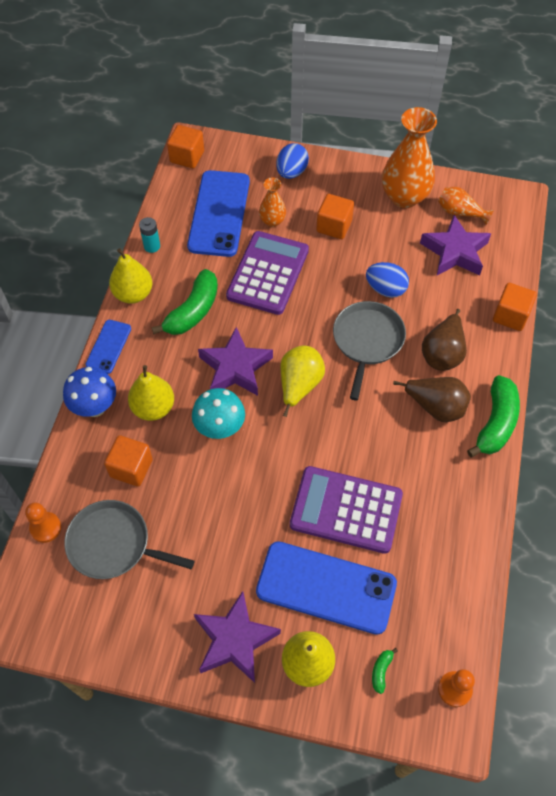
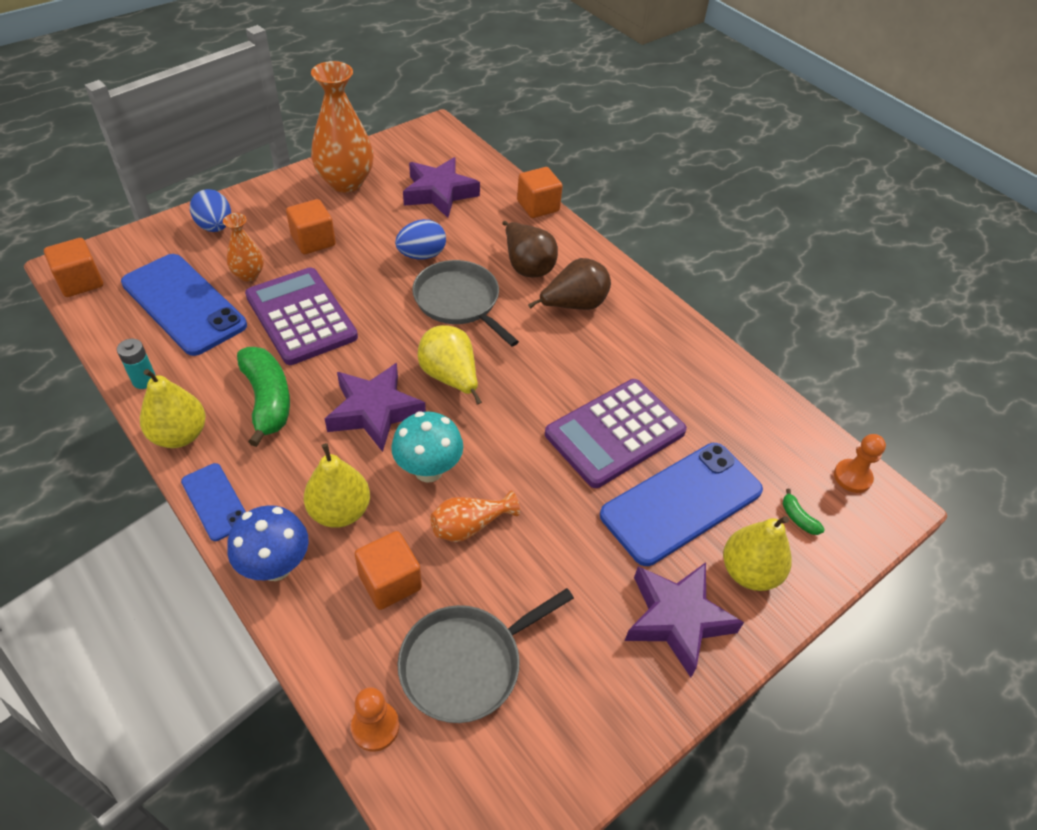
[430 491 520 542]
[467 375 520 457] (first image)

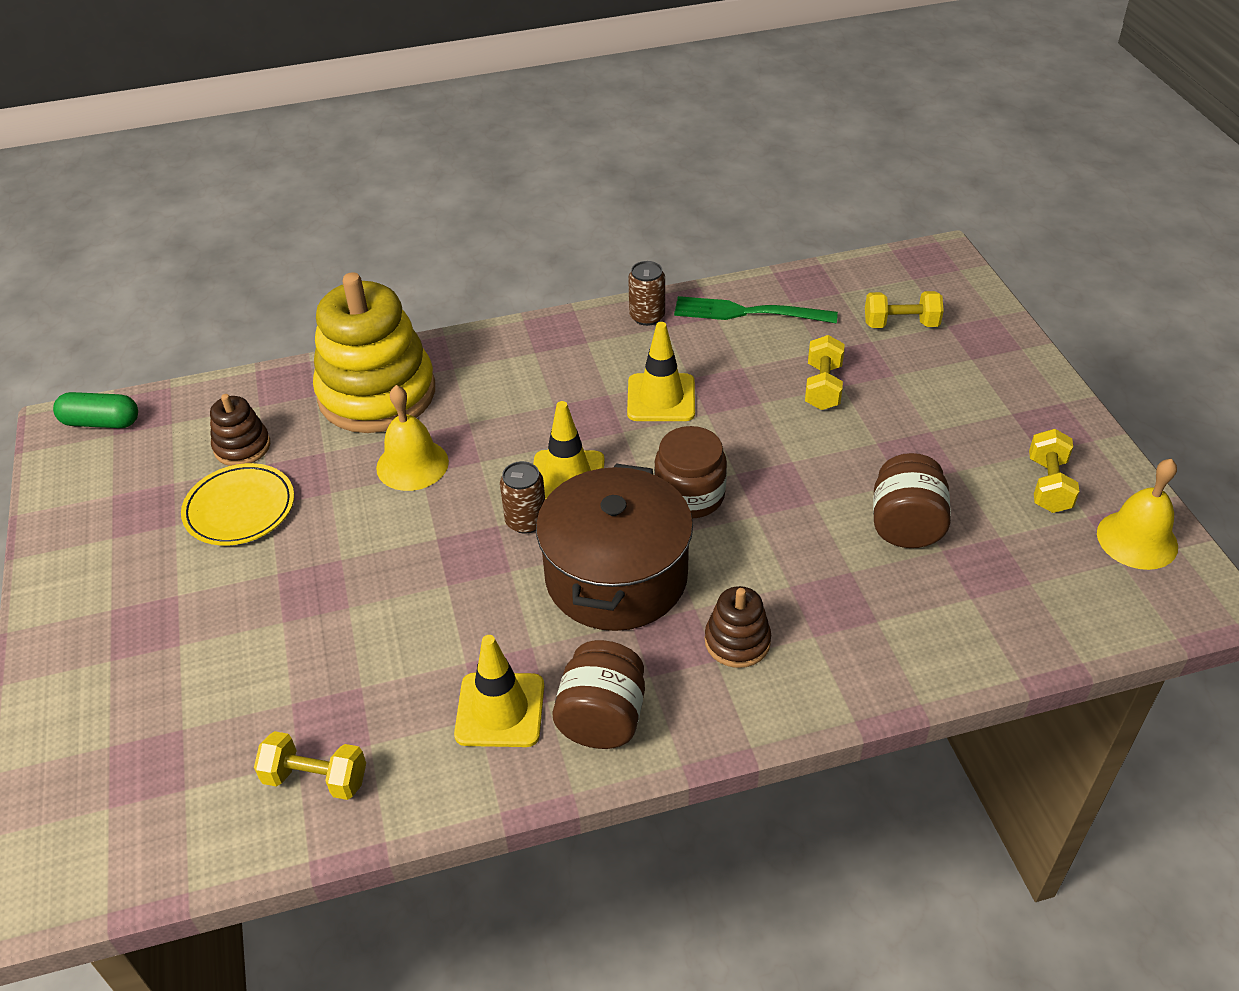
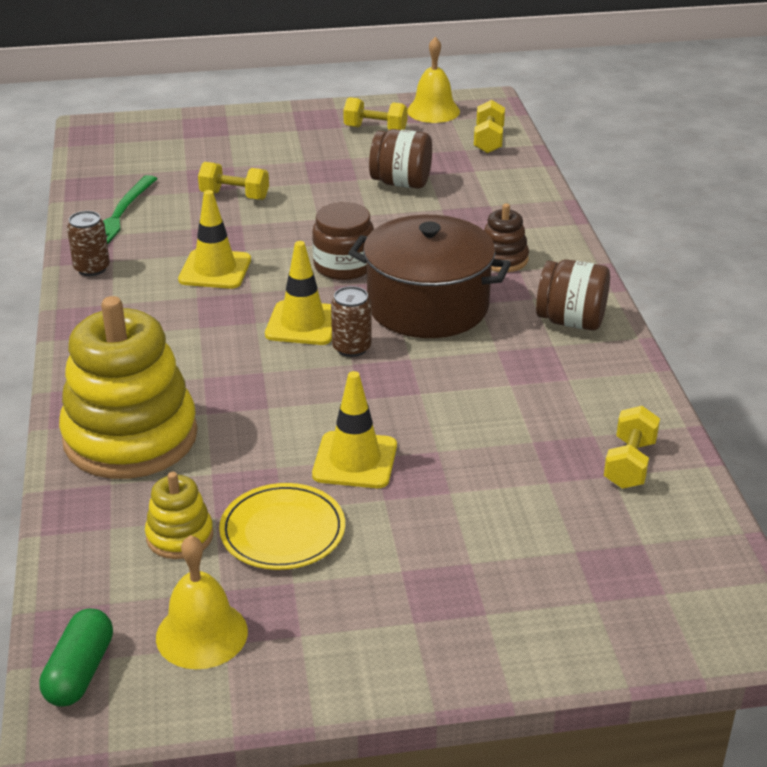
[145 472 213 559]
[156 535 248 669]
[312 371 397 488]
[474 100 505 153]

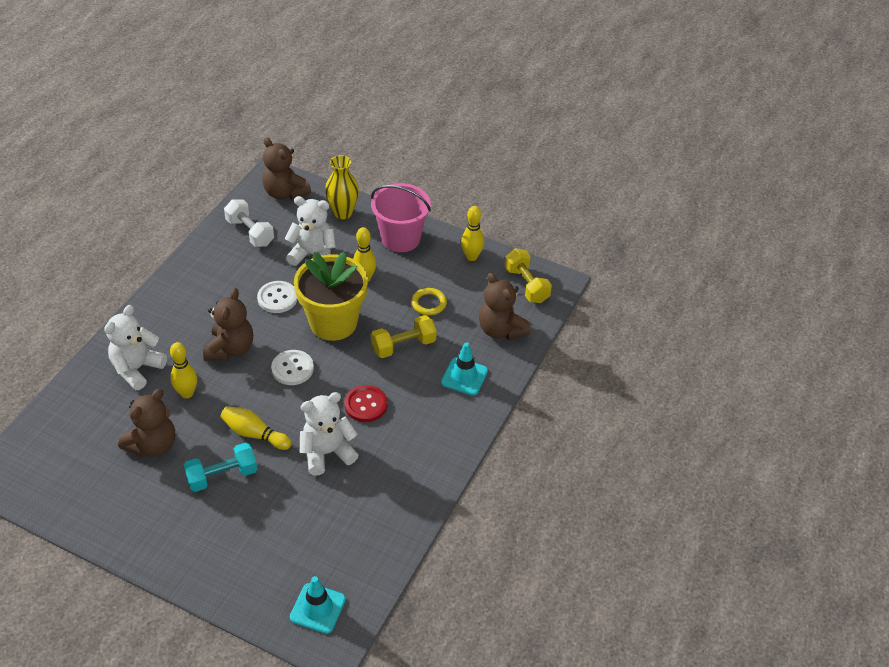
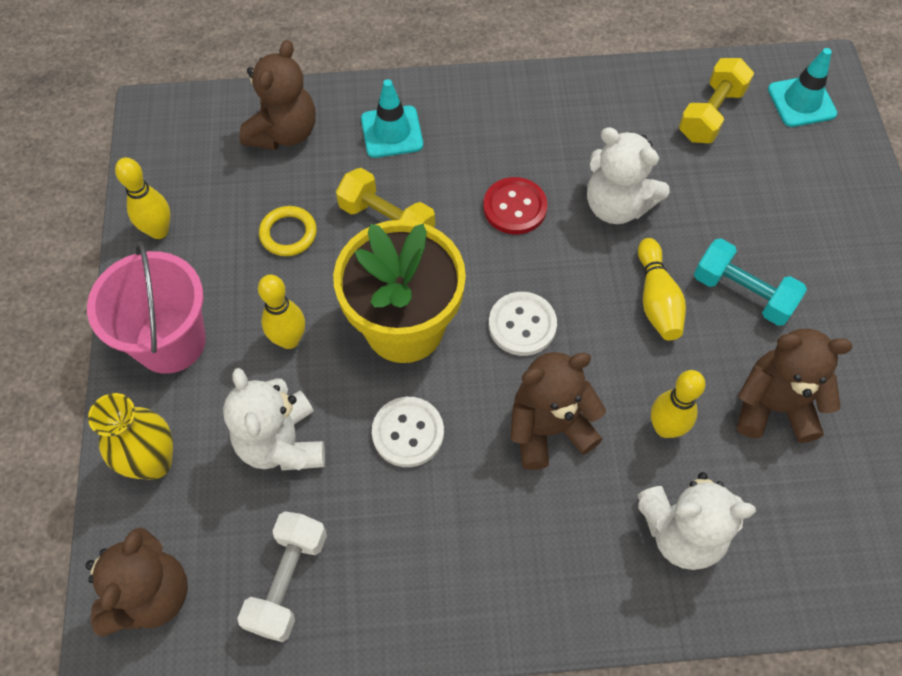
[679 58 754 143]

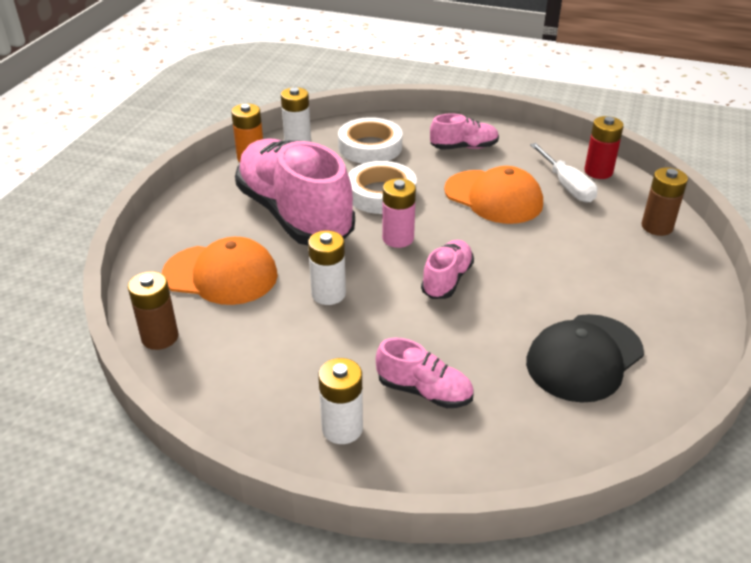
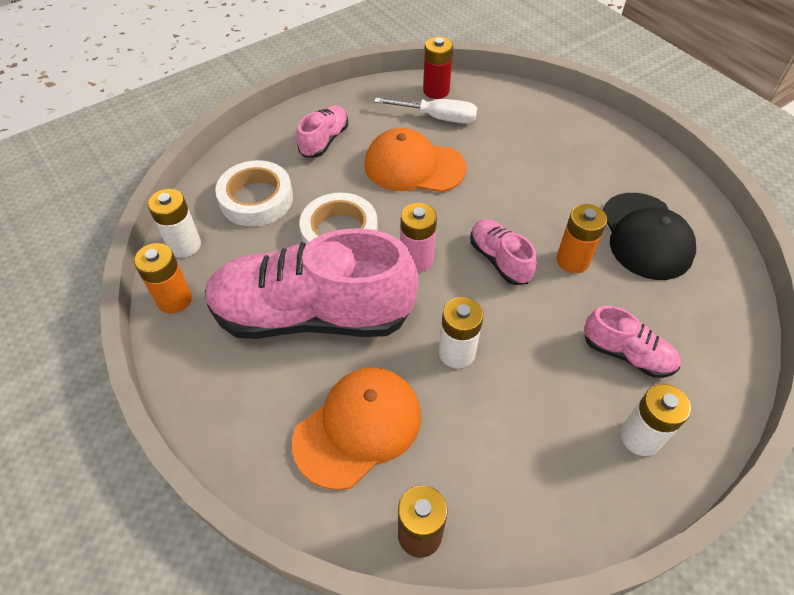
[584 306 681 378]
[364 128 466 192]
[641 167 688 236] (first image)
[556 204 607 273]

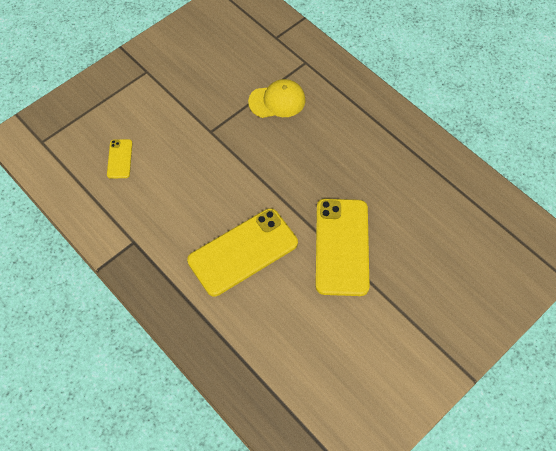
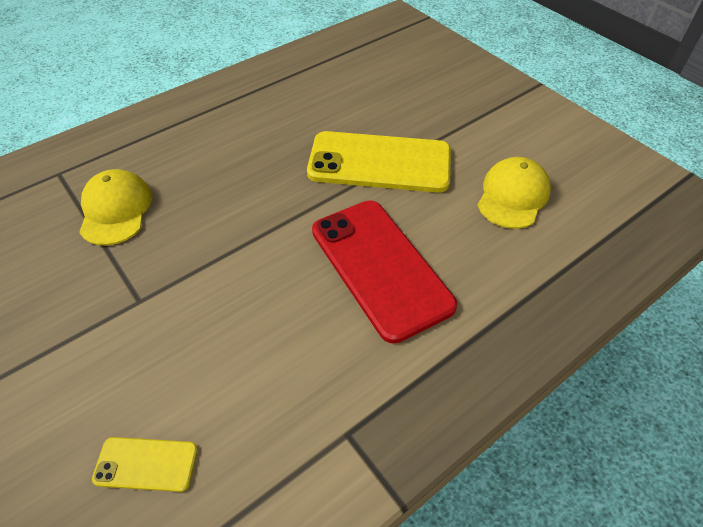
[312 200 457 344]
[477 157 551 229]

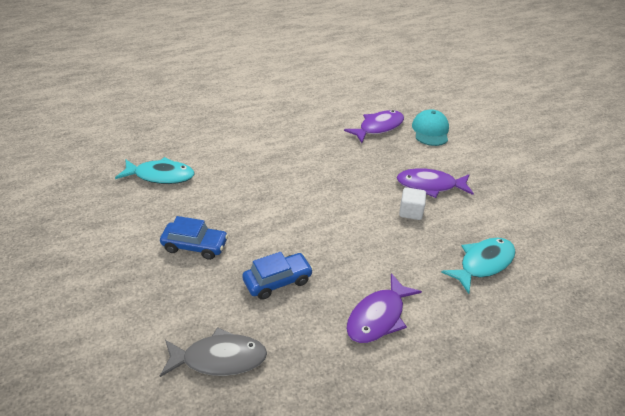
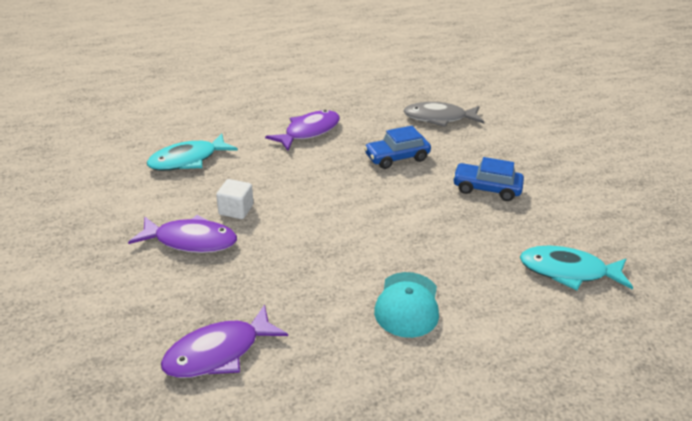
[374 272 439 338]

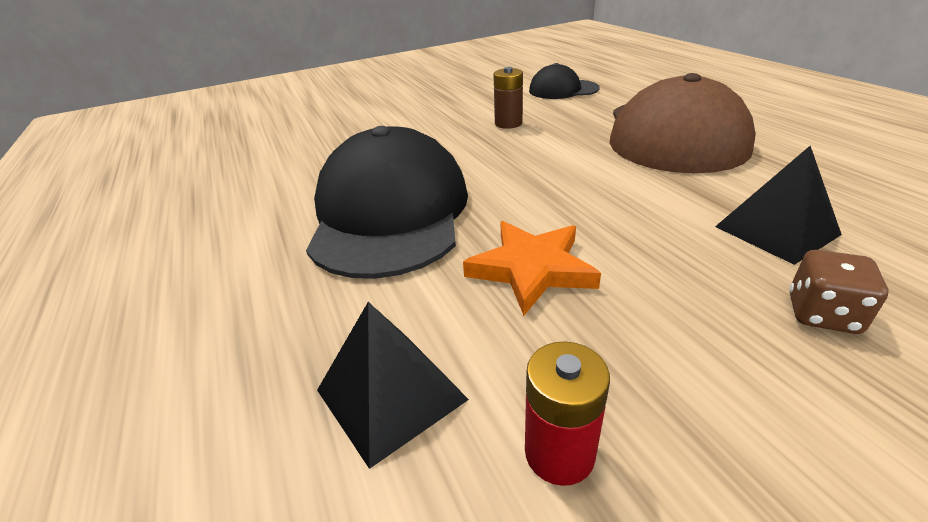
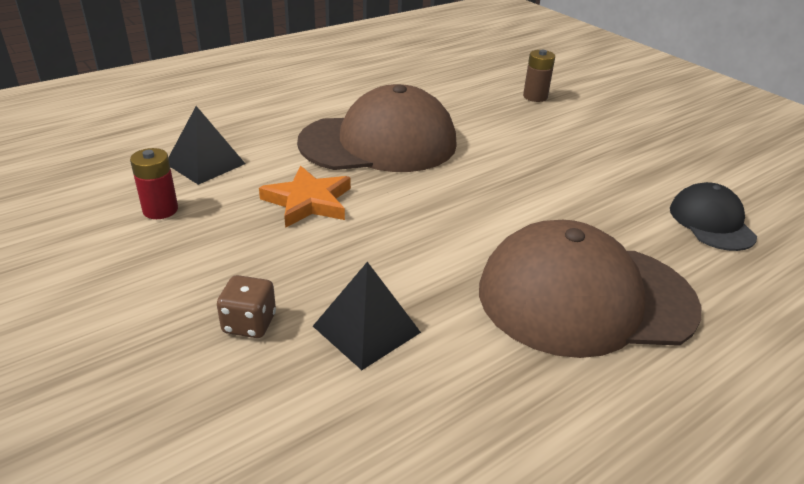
[297 84 457 172]
[523 50 555 102]

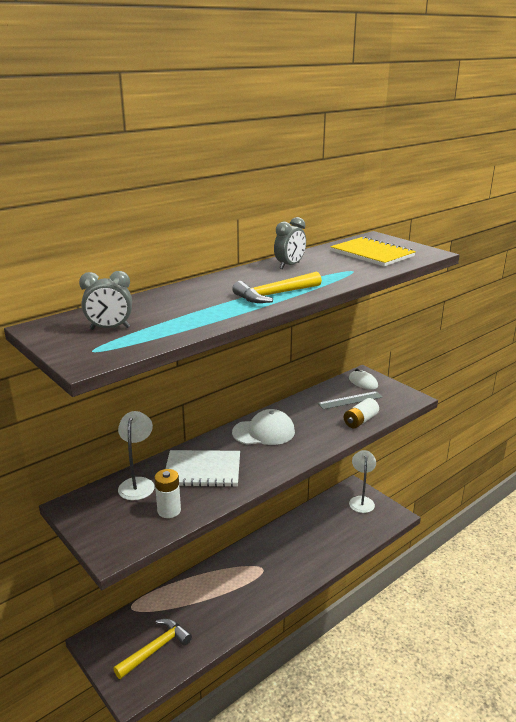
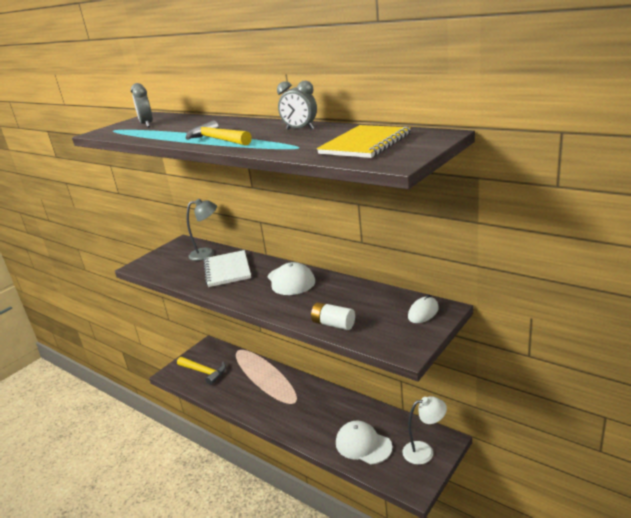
[187 199 217 261]
[154 469 181 518] (first image)
[318 391 383 409] (first image)
[336 420 392 464]

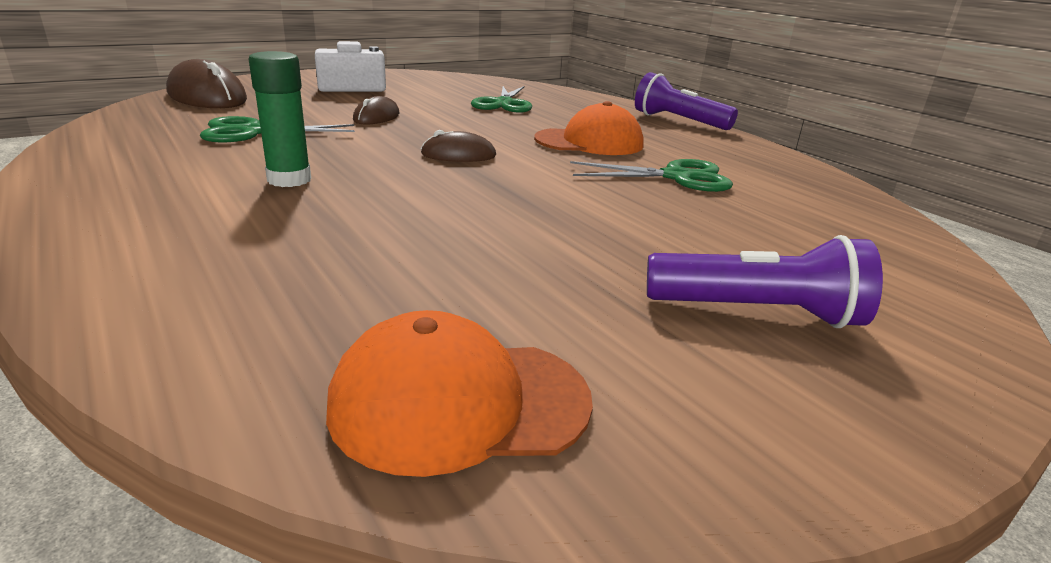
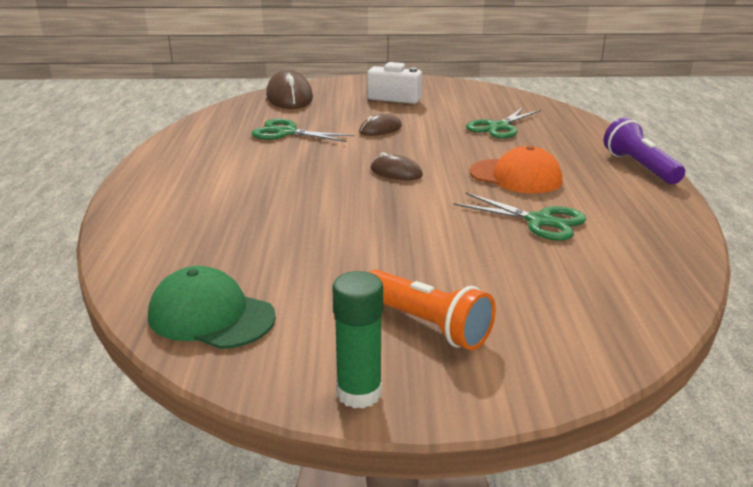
[332 271 383 409]
[148 266 276 349]
[369 270 496 350]

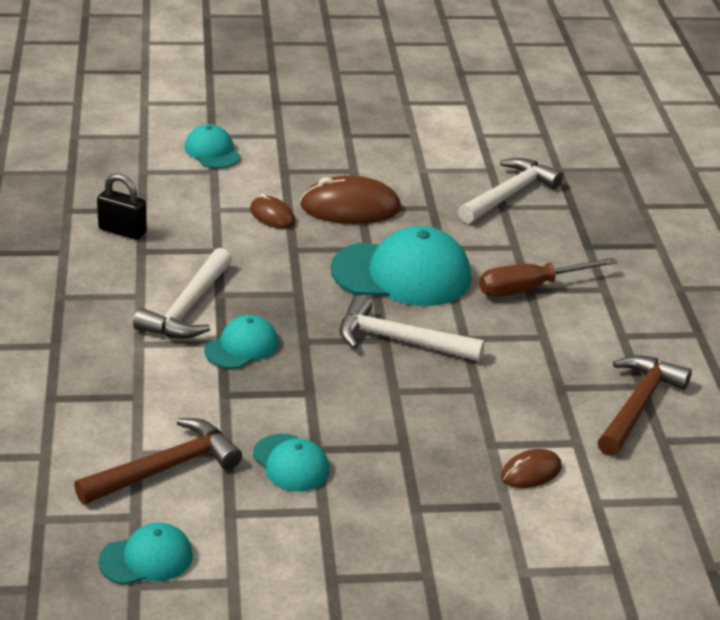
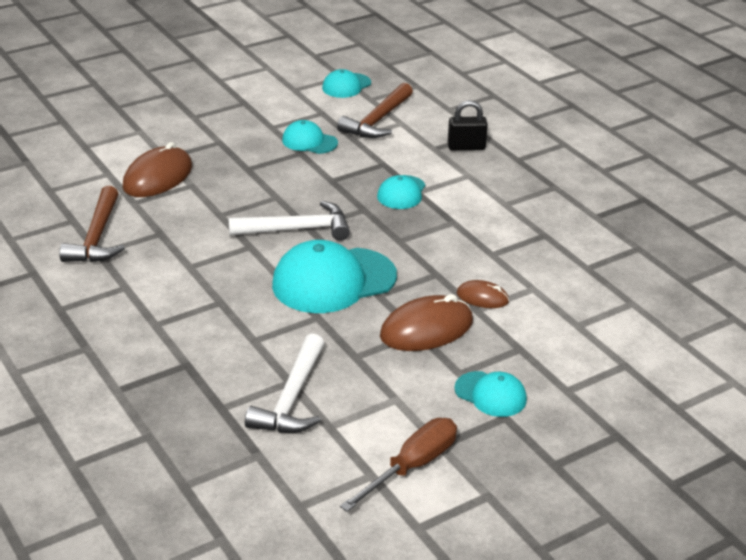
[448 100 488 150]
[133 248 232 339] (first image)
[454 371 527 417]
[340 418 457 512]
[122 142 192 197]

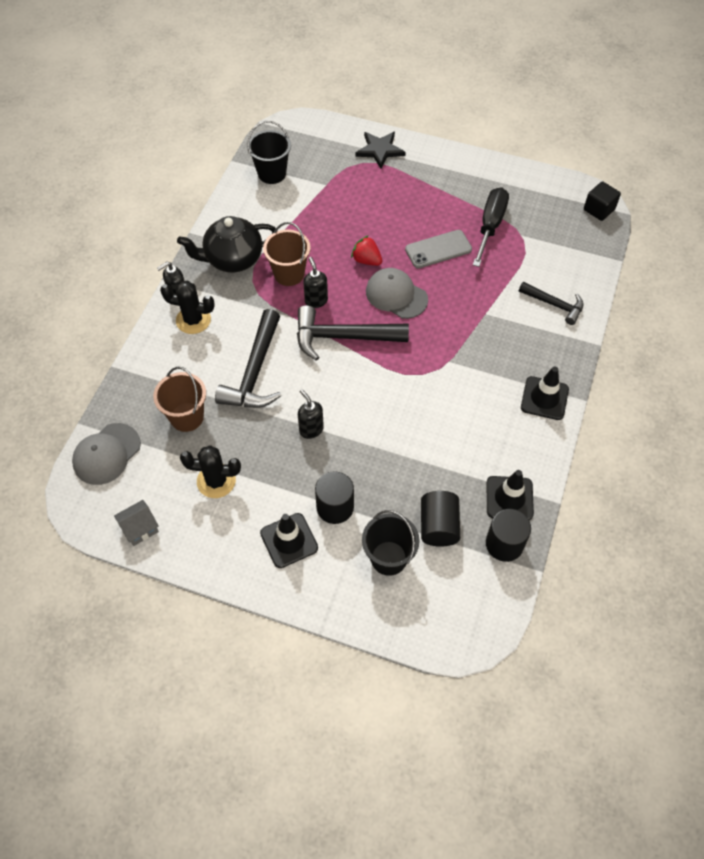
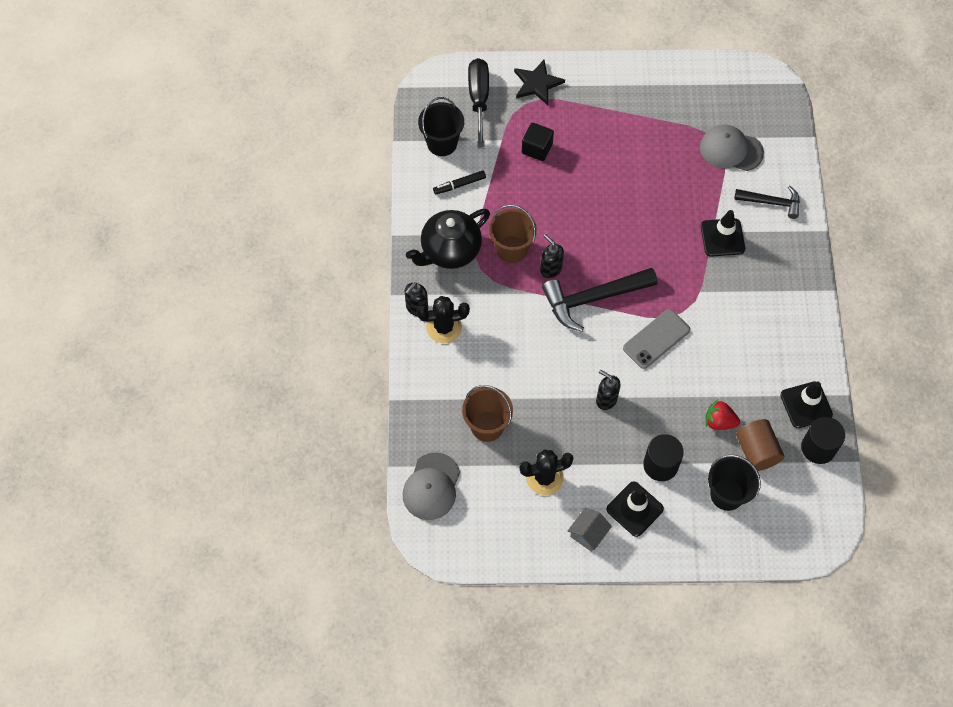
[568 508 612 552]
[215 309 282 408] (first image)
[706 399 740 430]
[700 124 764 171]
[623 309 690 369]
[736 419 784 471]
[468 58 489 148]
[701 210 745 257]
[522 123 554 161]
[433 170 486 194]

